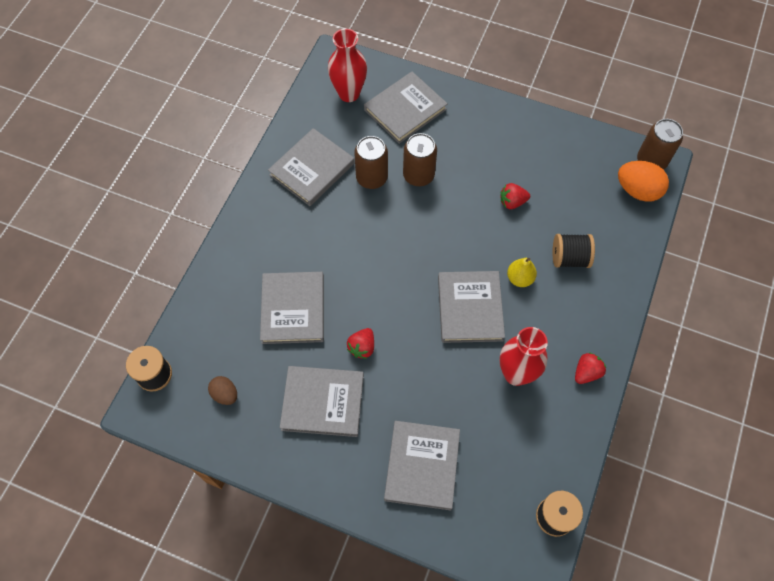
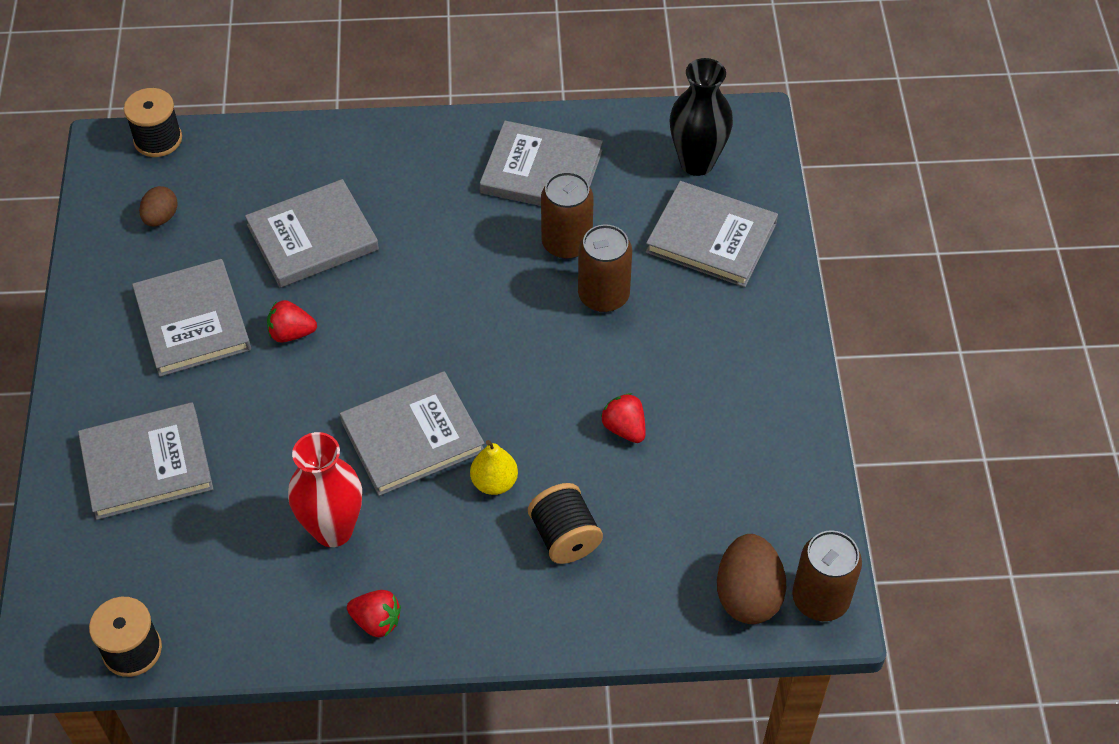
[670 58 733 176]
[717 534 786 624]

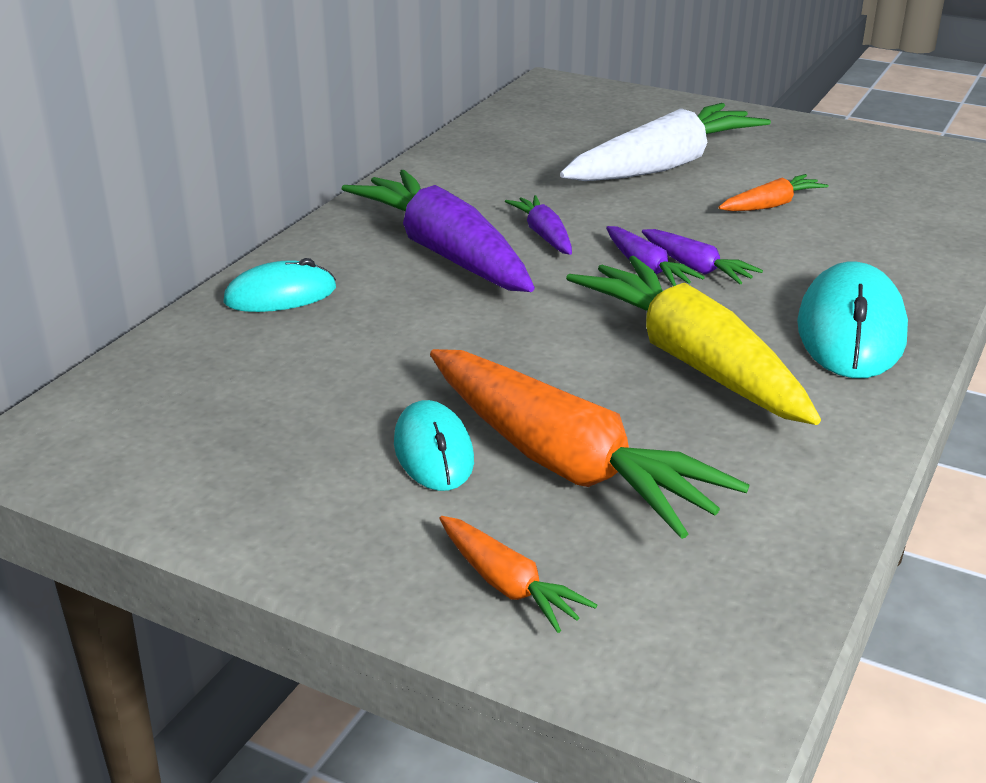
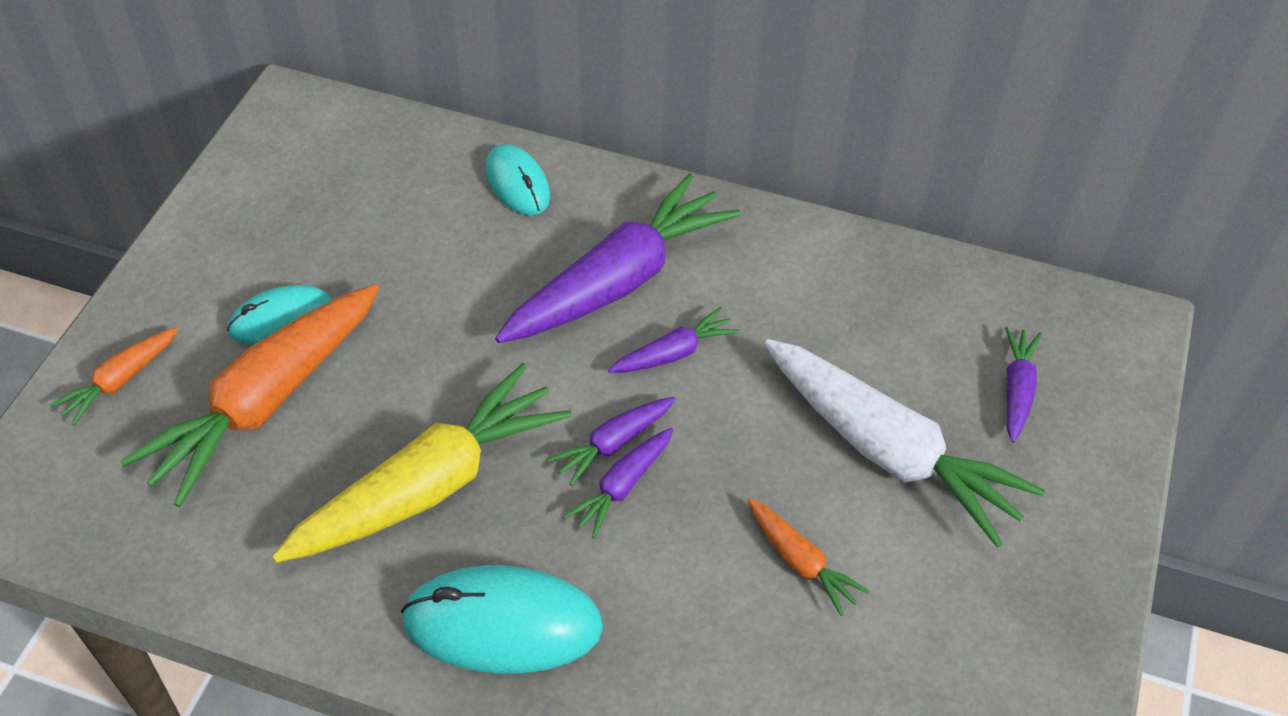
[1005 327 1042 443]

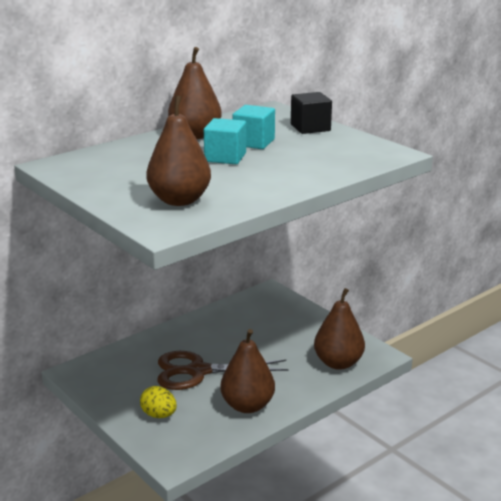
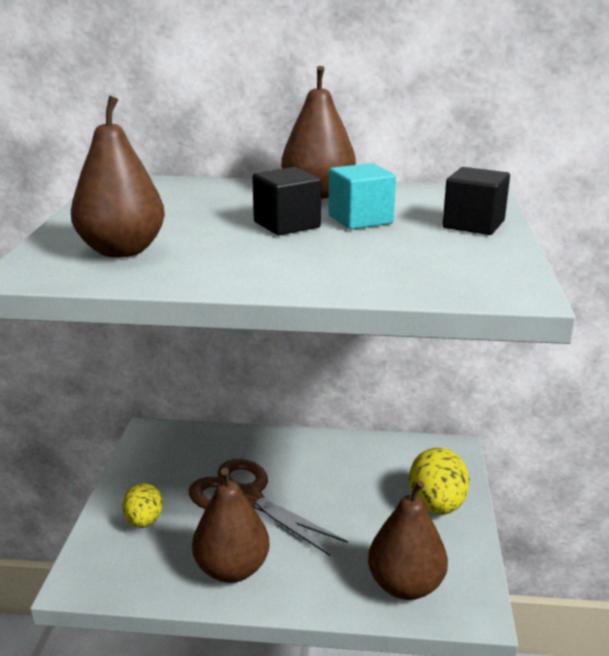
[252 167 321 236]
[409 448 470 515]

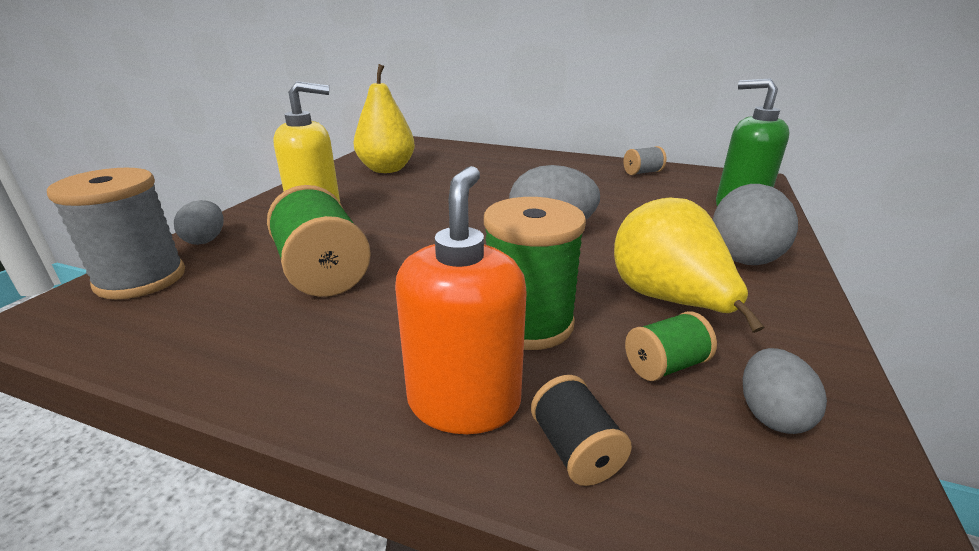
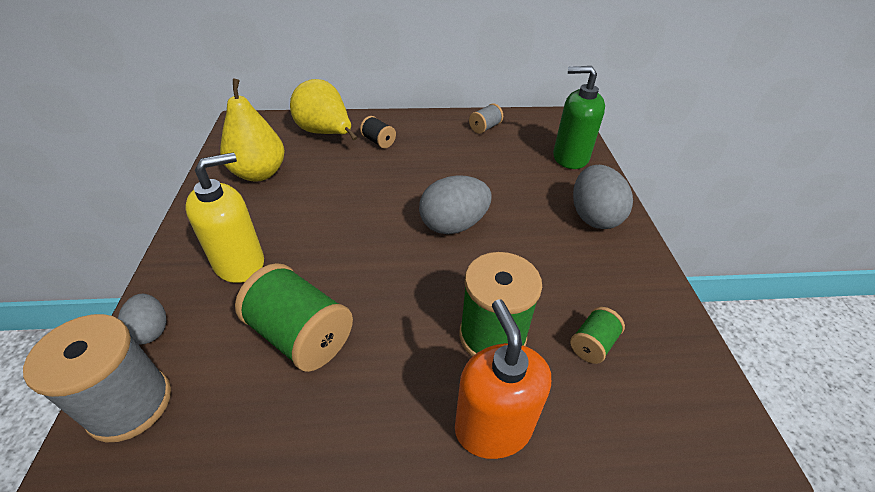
[360 116 396 148]
[290 79 357 141]
[743 348 827 434] (first image)

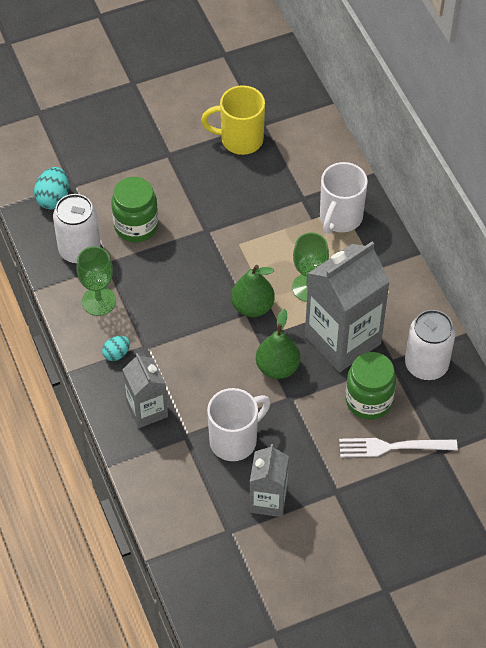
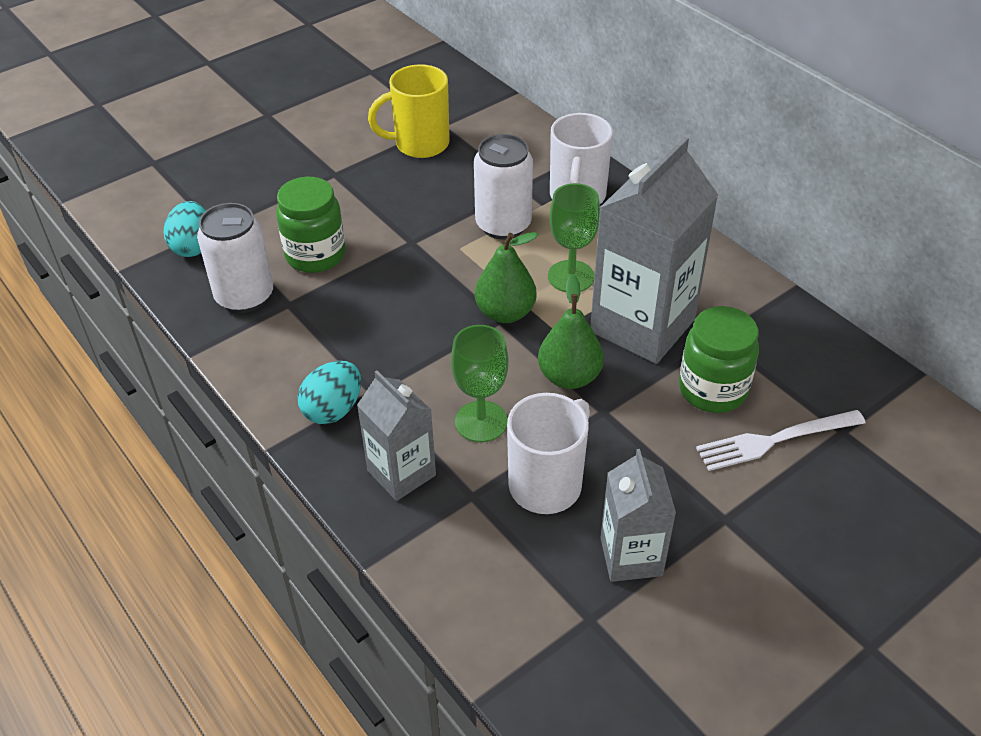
[451 325 508 442]
[298 361 361 424]
[474 134 533 240]

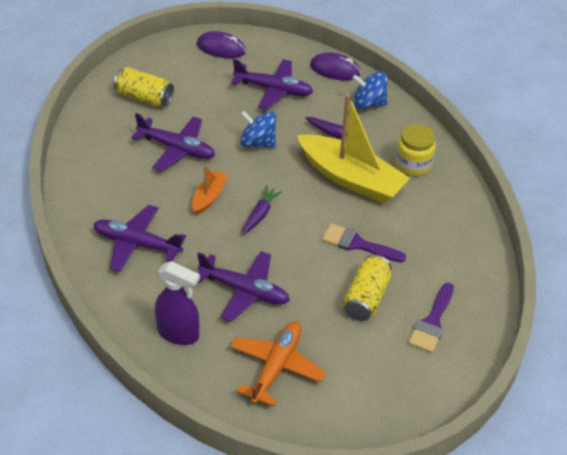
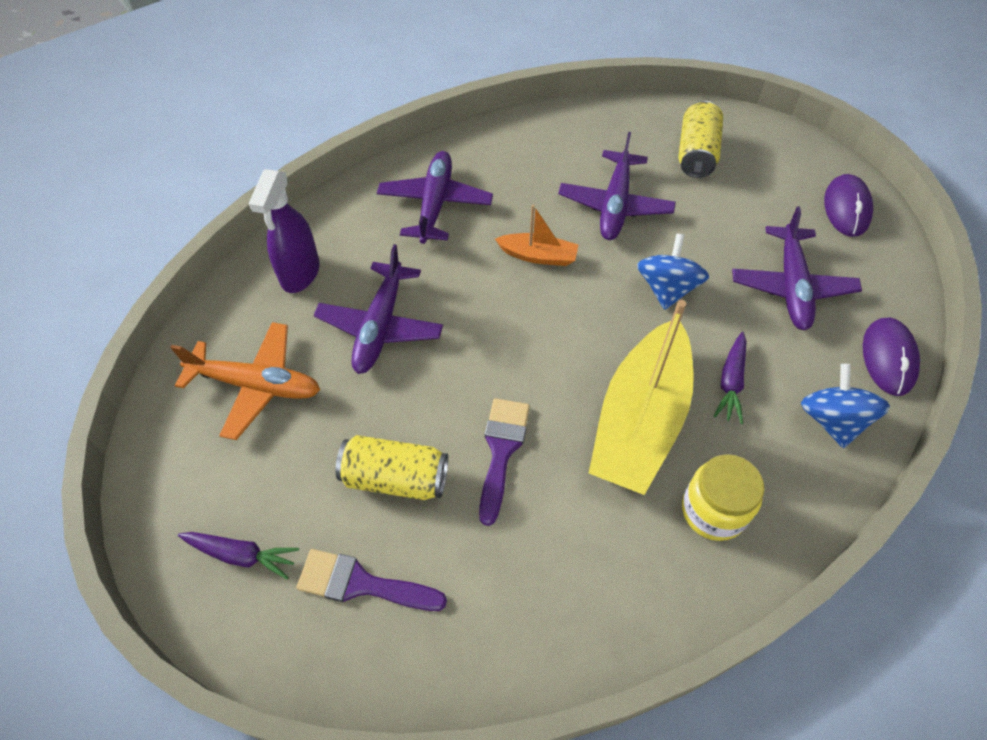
[178 532 299 580]

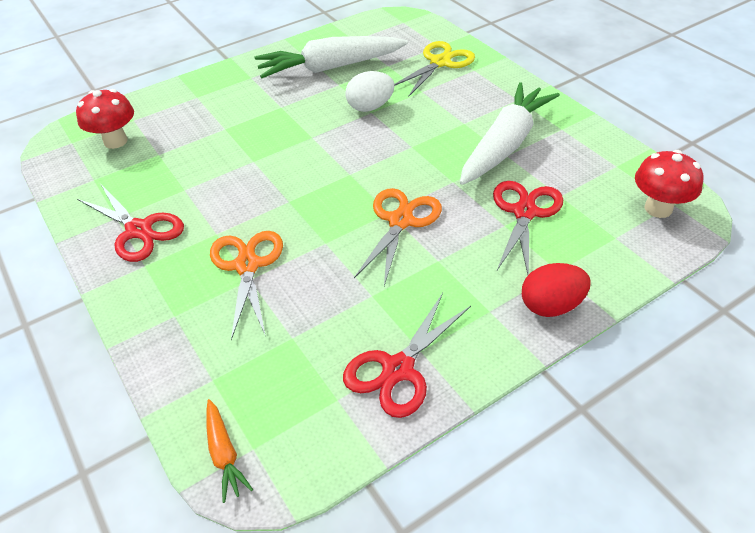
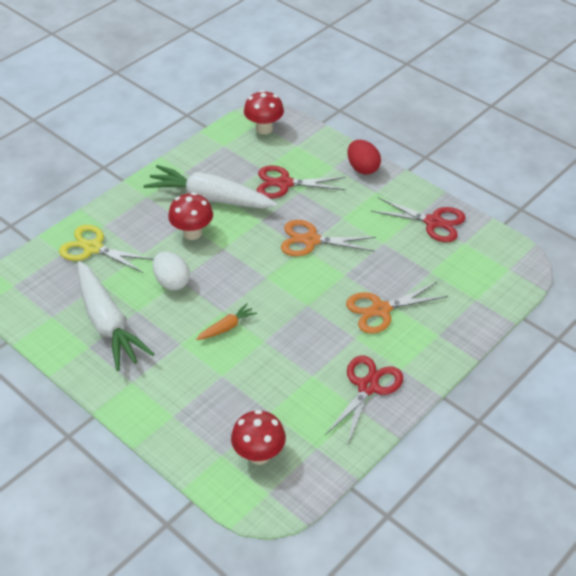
[196 303 257 340]
[168 192 213 240]

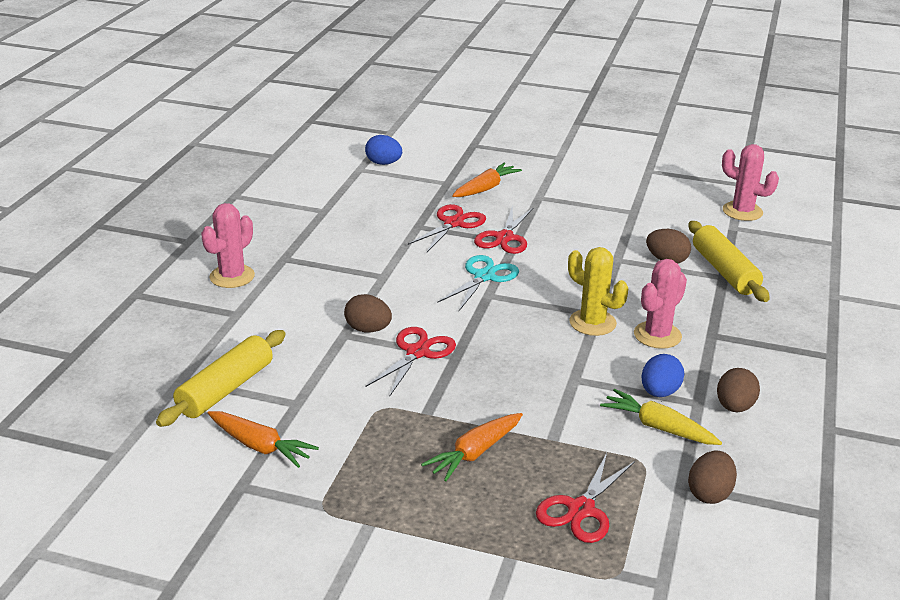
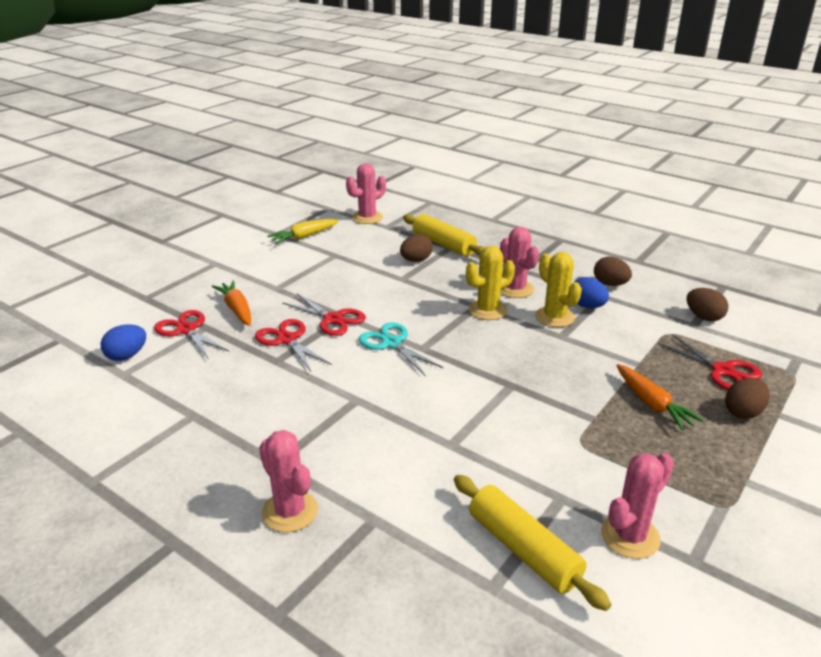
[601 453 674 559]
[725 378 770 419]
[154 310 229 358]
[267 219 339 244]
[403 214 485 257]
[535 252 582 327]

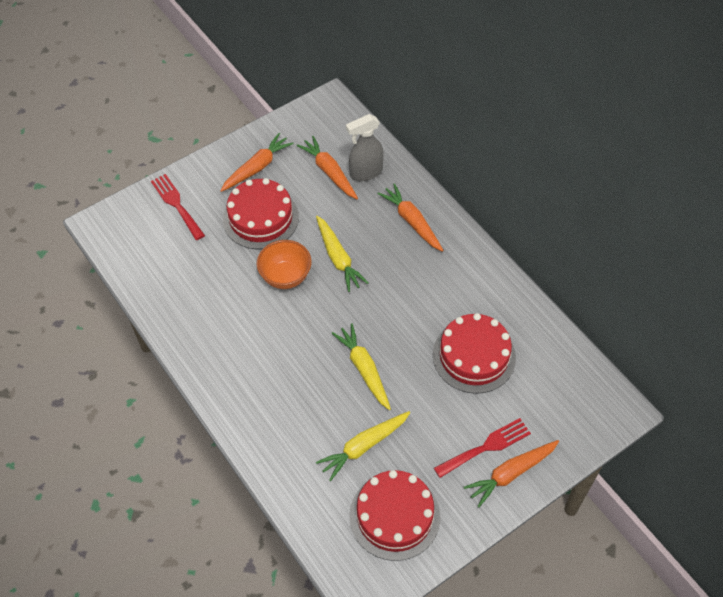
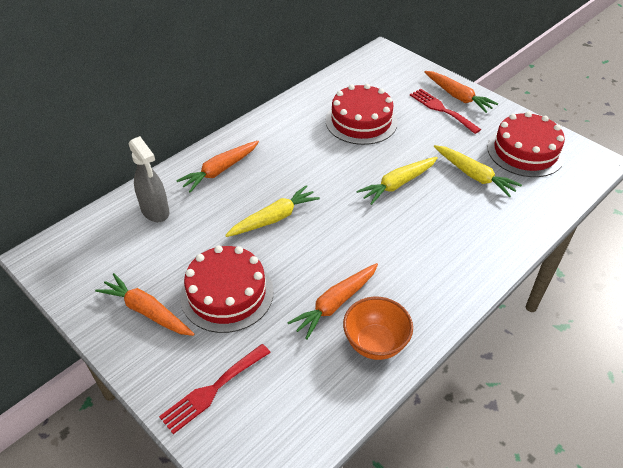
[343 297 413 360]
[287 263 378 340]

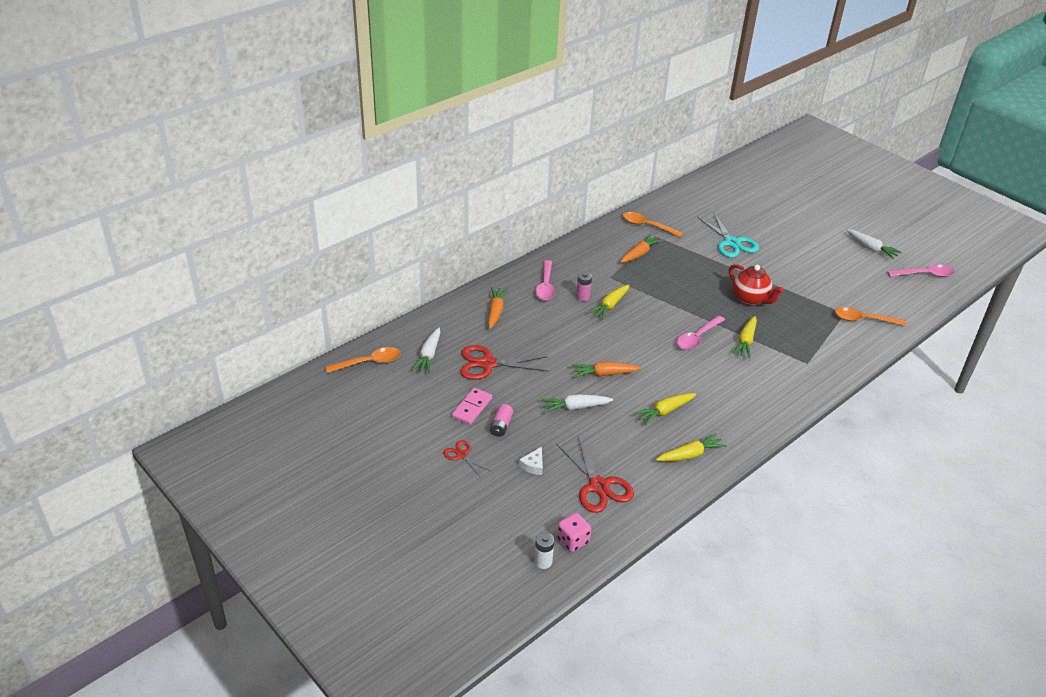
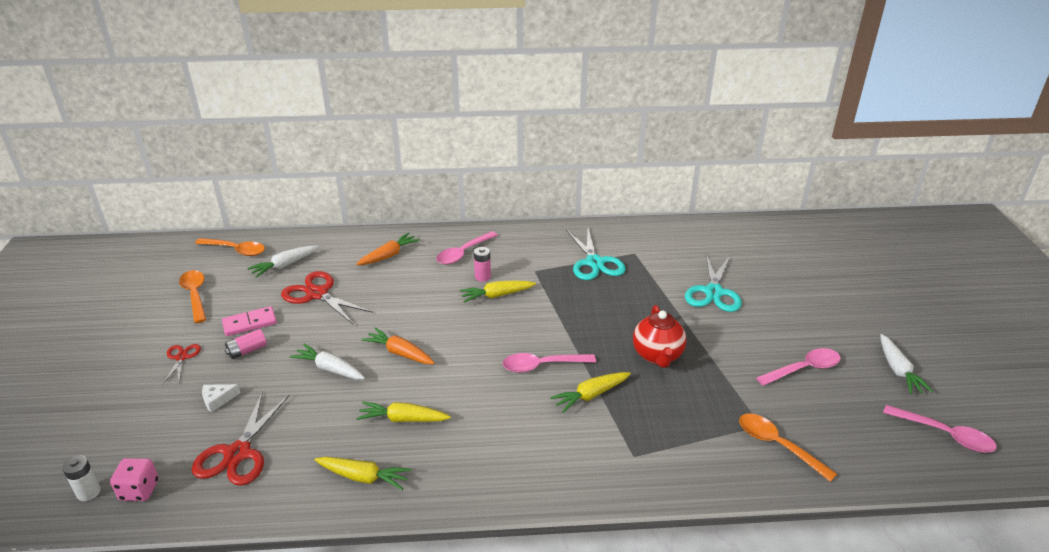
[566 228 626 280]
[179 270 206 323]
[756 348 841 386]

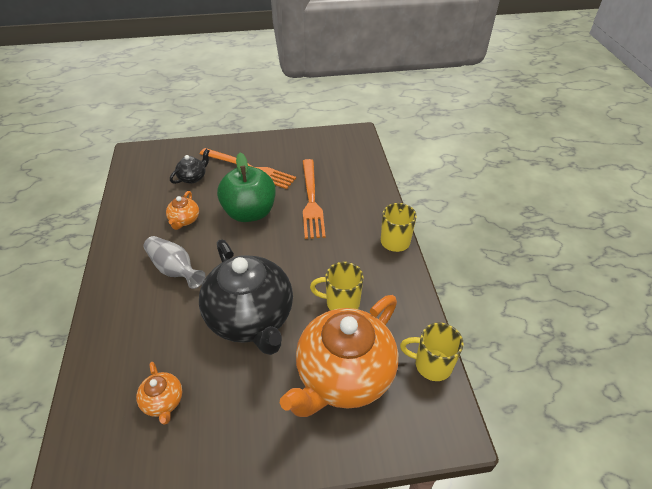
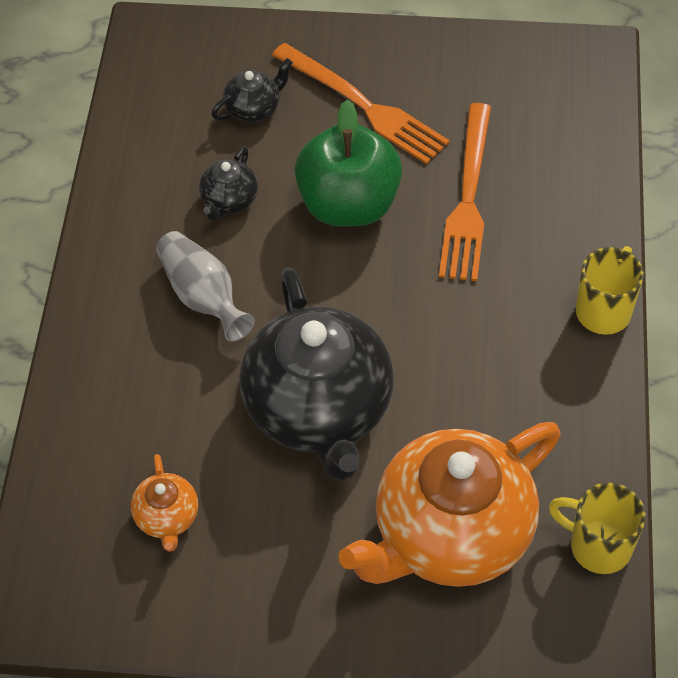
[199 146 258 222]
[310 262 364 310] (first image)

